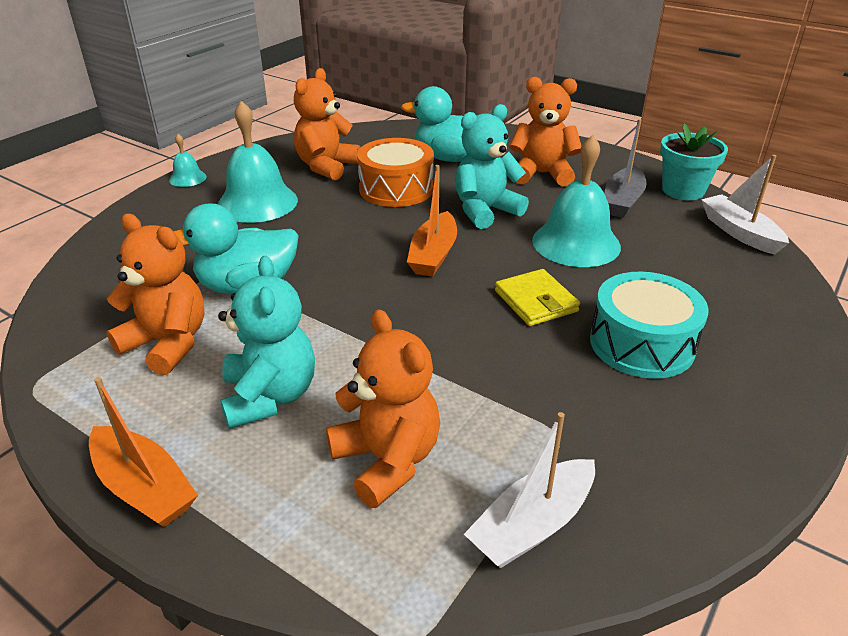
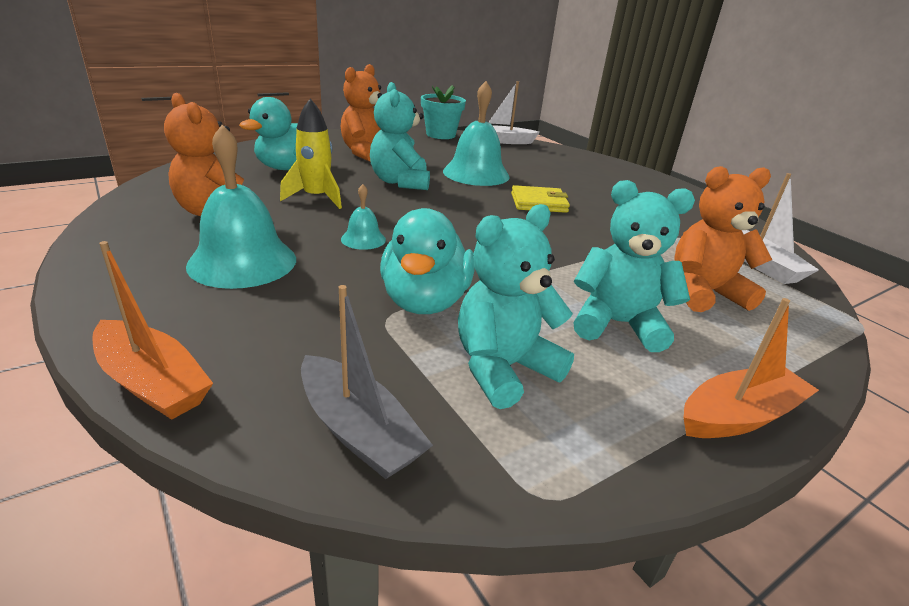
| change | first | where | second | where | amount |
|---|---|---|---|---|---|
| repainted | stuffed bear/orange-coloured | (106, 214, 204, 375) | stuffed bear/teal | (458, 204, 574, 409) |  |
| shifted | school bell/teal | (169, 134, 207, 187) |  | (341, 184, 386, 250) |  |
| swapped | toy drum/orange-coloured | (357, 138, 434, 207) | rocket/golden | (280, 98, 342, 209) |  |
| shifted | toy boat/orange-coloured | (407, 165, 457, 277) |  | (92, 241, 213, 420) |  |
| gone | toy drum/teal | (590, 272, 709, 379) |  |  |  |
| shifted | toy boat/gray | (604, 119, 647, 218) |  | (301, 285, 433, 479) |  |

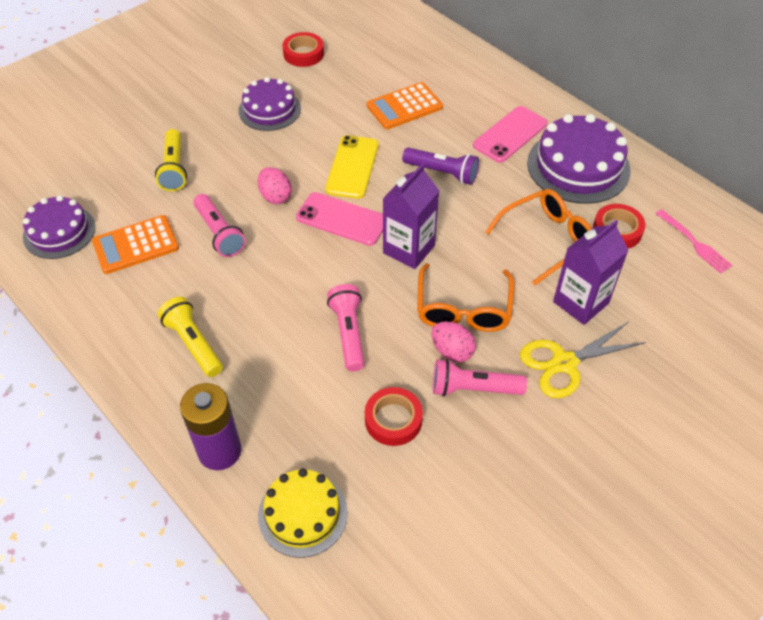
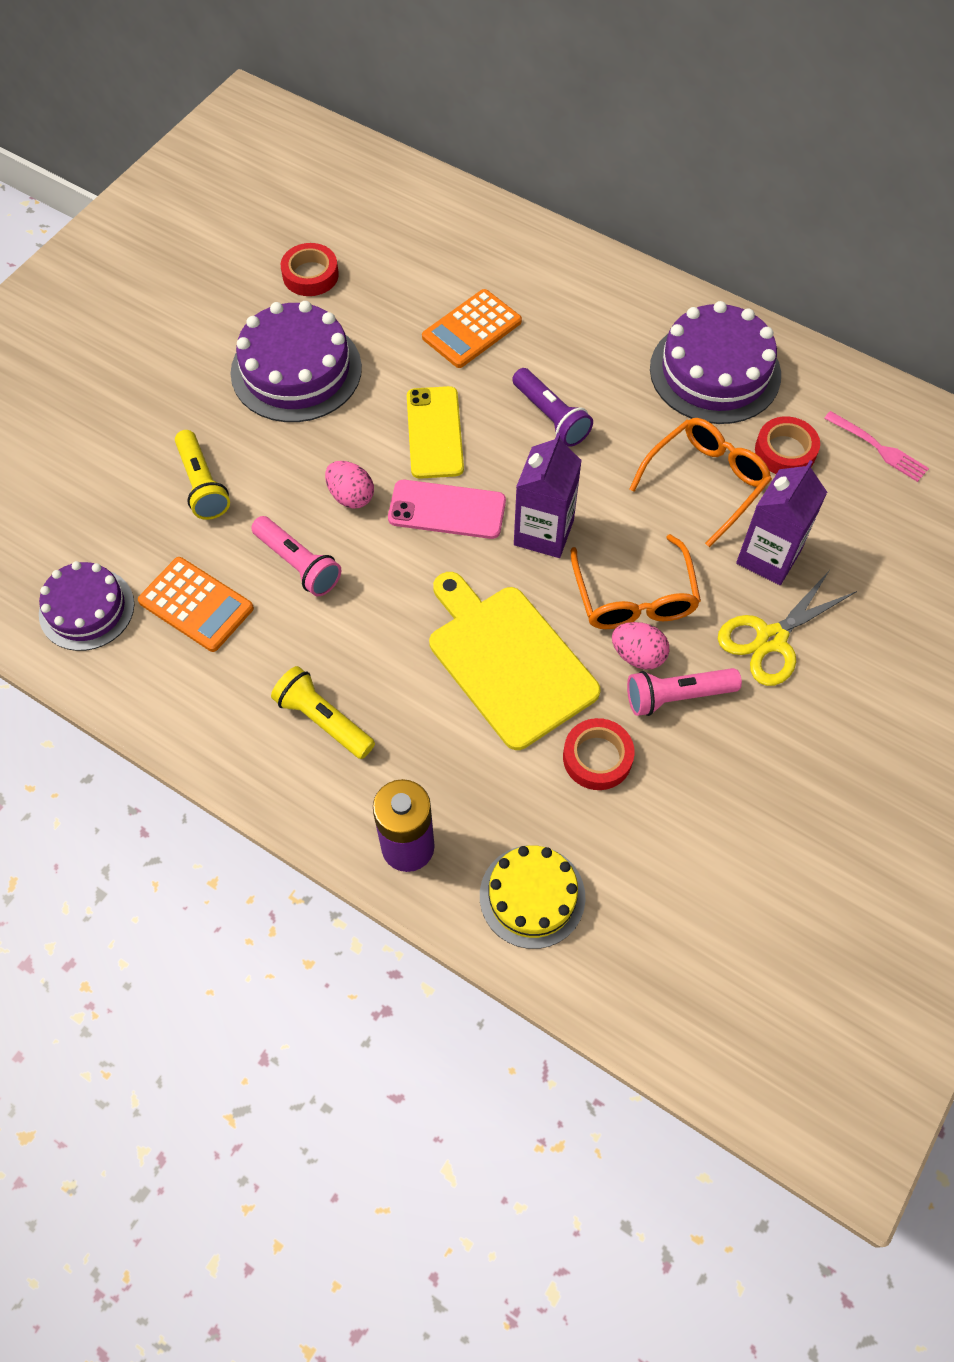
| change | first | where | second | where | amount |
|---|---|---|---|---|---|
| rotated | calculator/orange-coloured | (92, 215, 179, 274) |  | (138, 557, 254, 652) | 105 degrees counterclockwise |
| scaled | layer cake/purple | (239, 77, 301, 131) |  | (231, 301, 362, 422) | x1.54 |
| swapped | flashlight/rosy | (327, 284, 365, 372) | bread board/golden | (429, 572, 601, 750) |  |
| rotated | flashlight/purple | (402, 147, 479, 185) |  | (512, 368, 593, 447) | 45 degrees clockwise |
| gone | smartphone/rosy | (473, 106, 548, 163) |  |  |  |

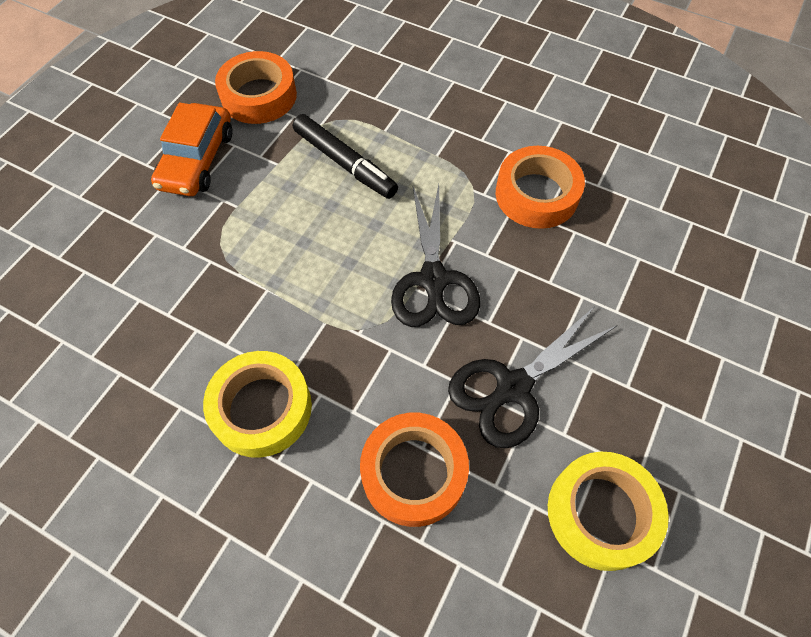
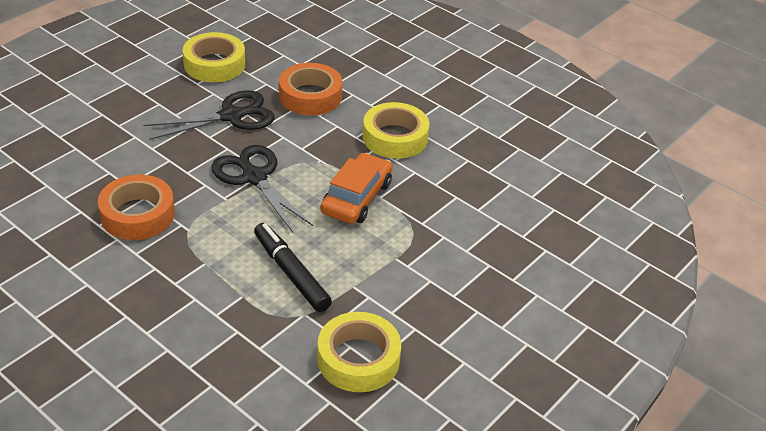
| change | first | where | second | where | amount |
|---|---|---|---|---|---|
| shifted | automobile/orange-coloured | (151, 103, 232, 196) |  | (321, 153, 393, 224) |  |
| repainted | sticky tape/orange-coloured | (215, 51, 297, 124) | sticky tape/golden | (317, 312, 401, 392) |  |
| rotated | shears/ebony | (391, 184, 480, 327) |  | (211, 145, 313, 232) | 45 degrees counterclockwise |

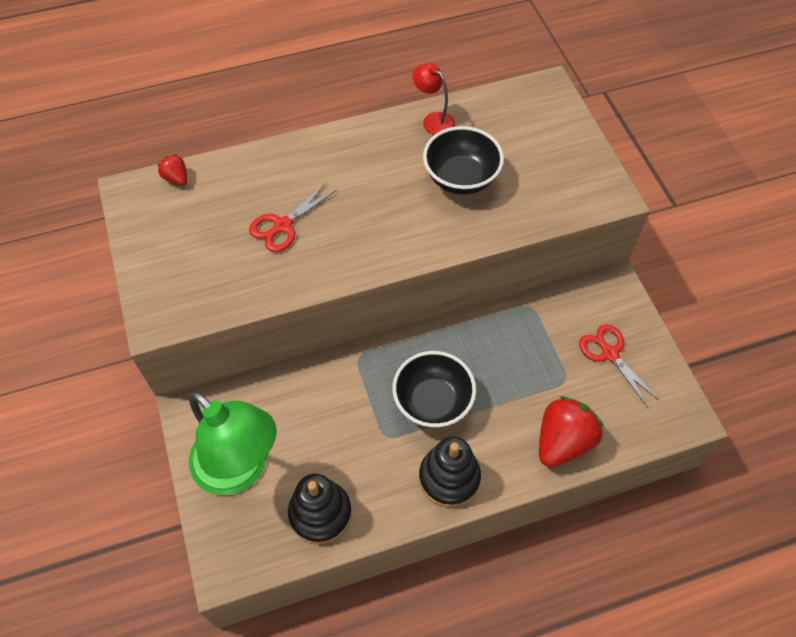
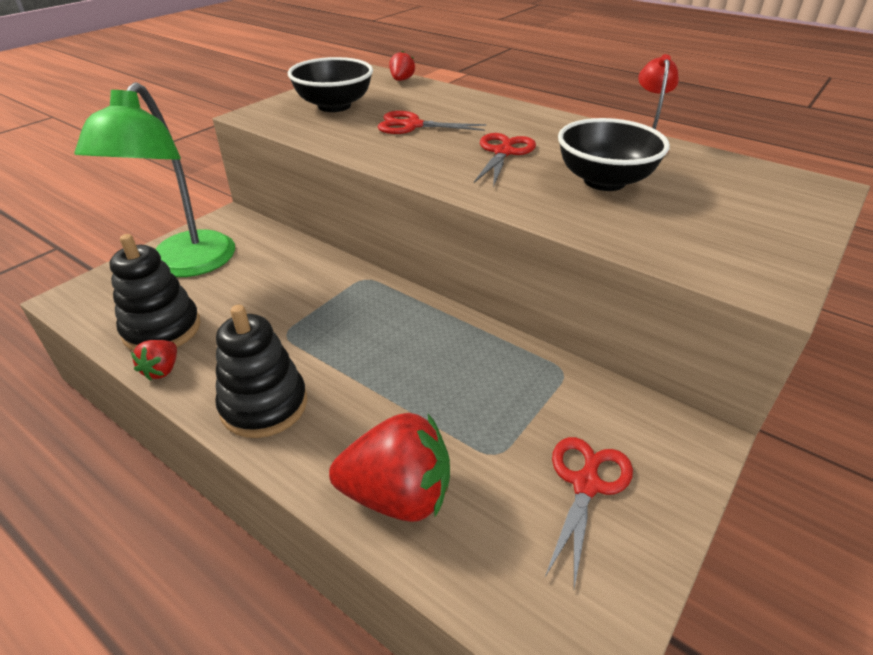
| change | first | where | second | where | amount |
|---|---|---|---|---|---|
| shifted | deep dish/ebony | (392, 351, 476, 428) |  | (288, 57, 373, 112) |  |
| new |  |  | toy strawberry/scarlet | (131, 340, 177, 381) |  |
| new |  |  | shears/scarlet | (474, 133, 536, 187) |  |

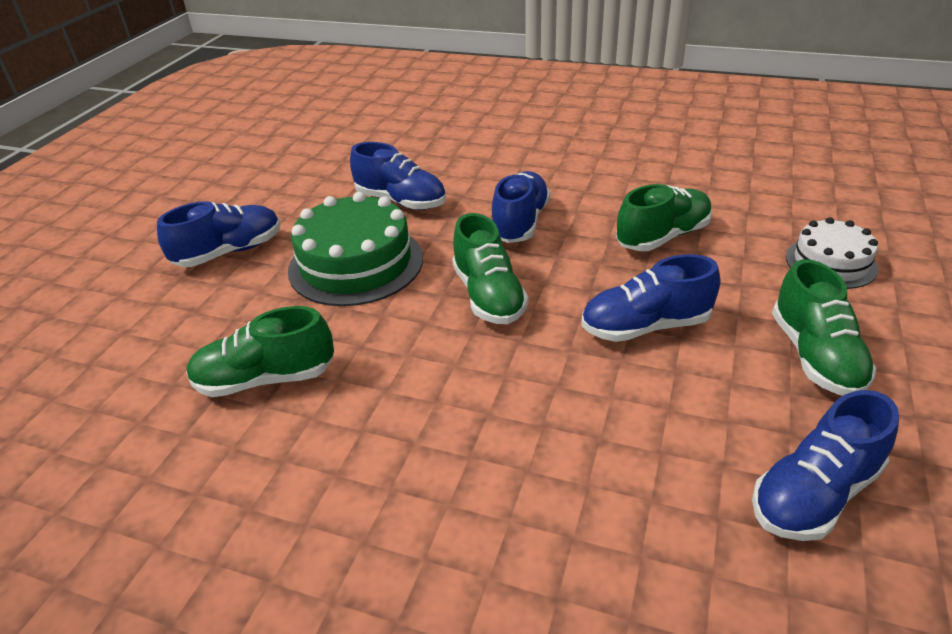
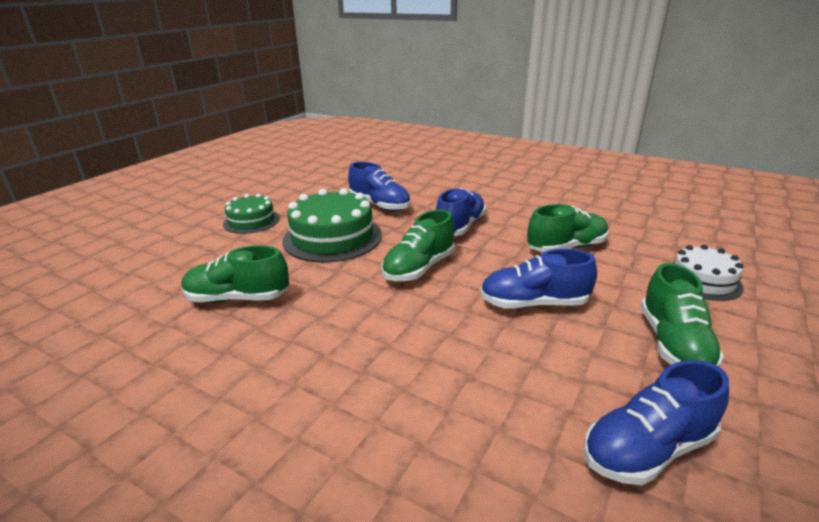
| change | first | where | second | where | amount |
|---|---|---|---|---|---|
| swapped | sneaker/royal blue | (157, 201, 280, 267) | layer cake/green | (223, 194, 280, 234) |  |
| rotated | sneaker/green | (452, 213, 528, 324) |  | (382, 210, 455, 281) | 45 degrees clockwise |

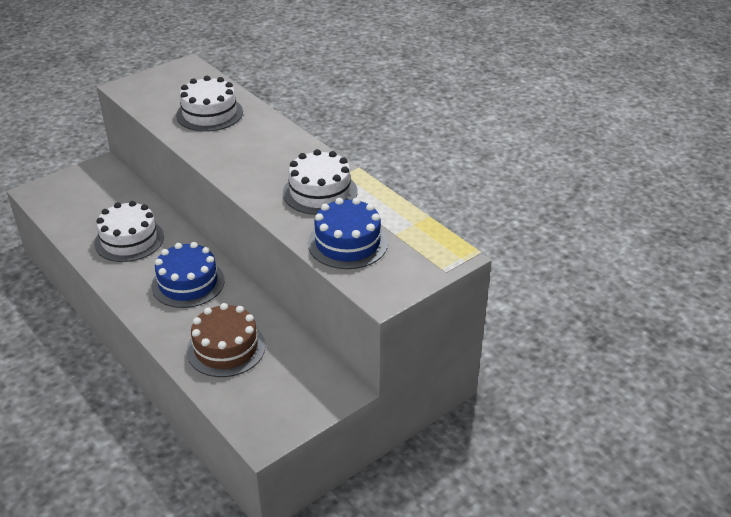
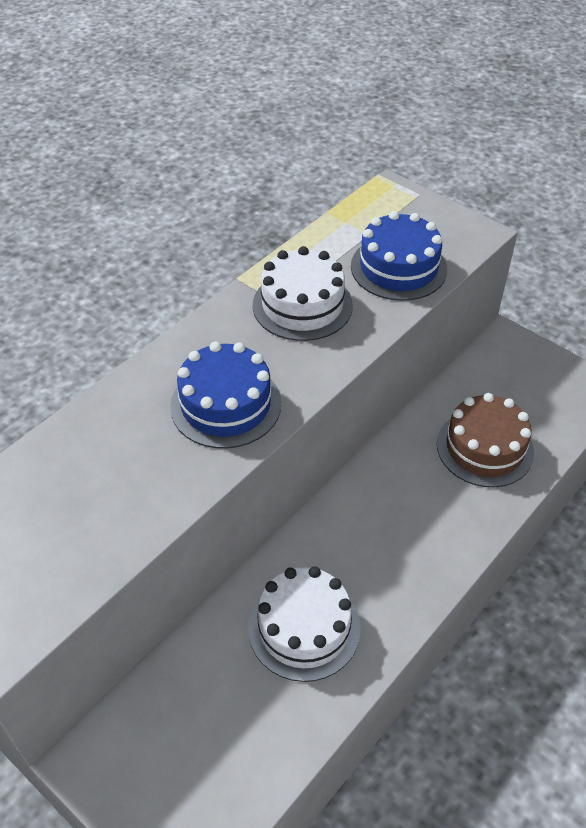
| change | first | where | second | where | amount |
|---|---|---|---|---|---|
| shifted | layer cake/royal blue | (152, 242, 225, 308) |  | (170, 342, 281, 449) |  |
| gone | layer cake/snow-white | (176, 76, 243, 132) |  |  |  |

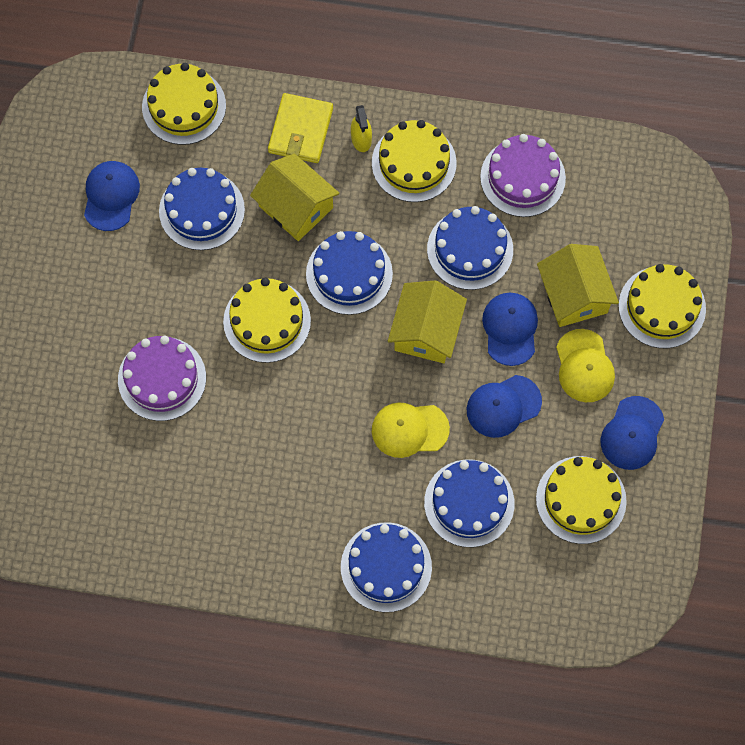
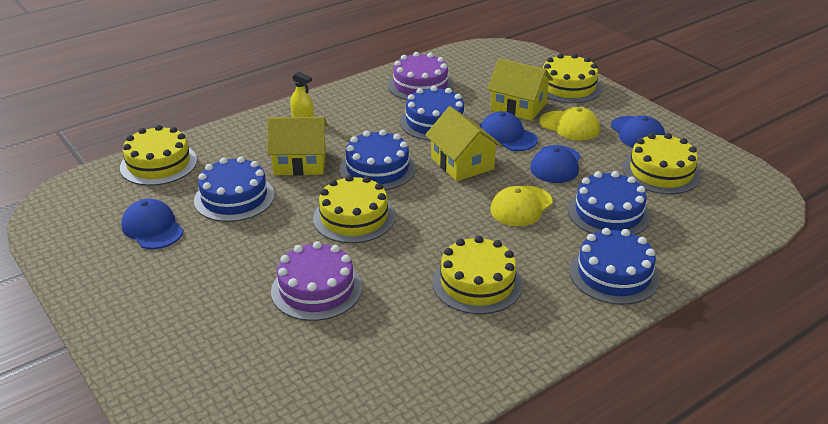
| change | first | where | second | where | amount |
|---|---|---|---|---|---|
| gone | billfold/golden | (268, 93, 333, 163) |  |  |  |
| shifted | layer cake/golden | (372, 120, 457, 202) |  | (433, 236, 523, 314) |  |

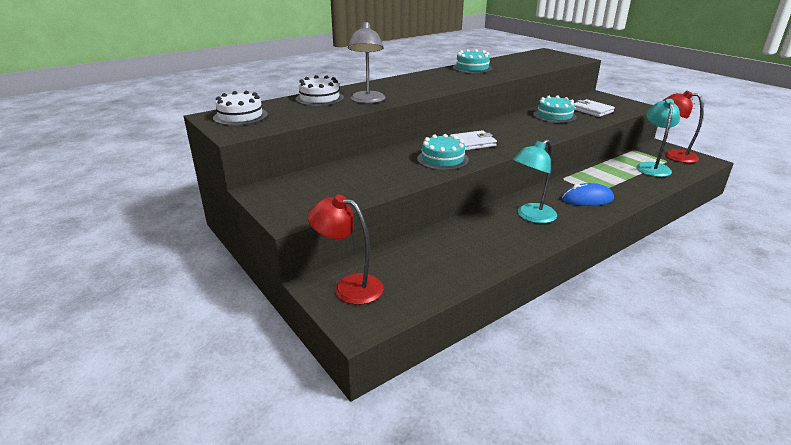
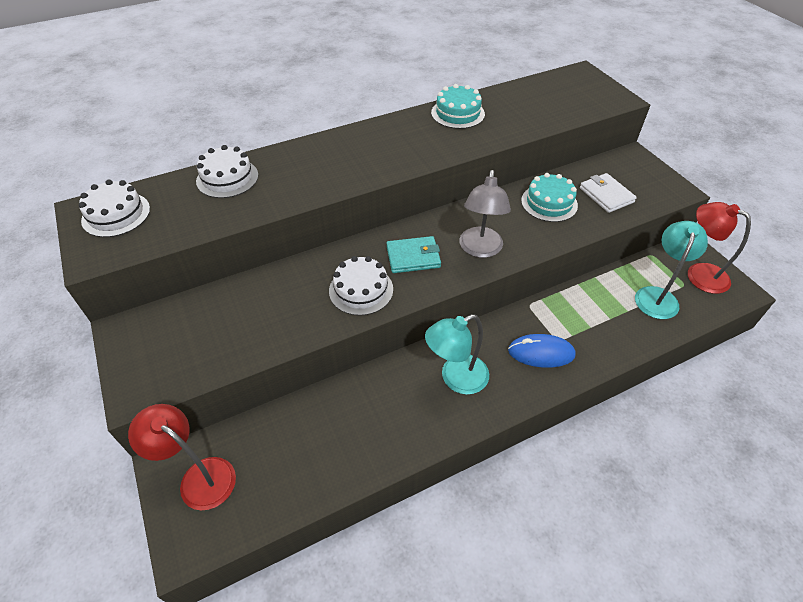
| change | first | where | second | where | amount |
|---|---|---|---|---|---|
| shifted | lamp/gray | (348, 22, 386, 103) |  | (459, 170, 511, 258) |  |
| repainted | layer cake/teal | (417, 134, 469, 170) | layer cake/snow-white | (329, 256, 393, 316) |  |
| repainted | billfold/snow-white | (450, 130, 497, 150) | billfold/teal | (387, 236, 441, 273) |  |

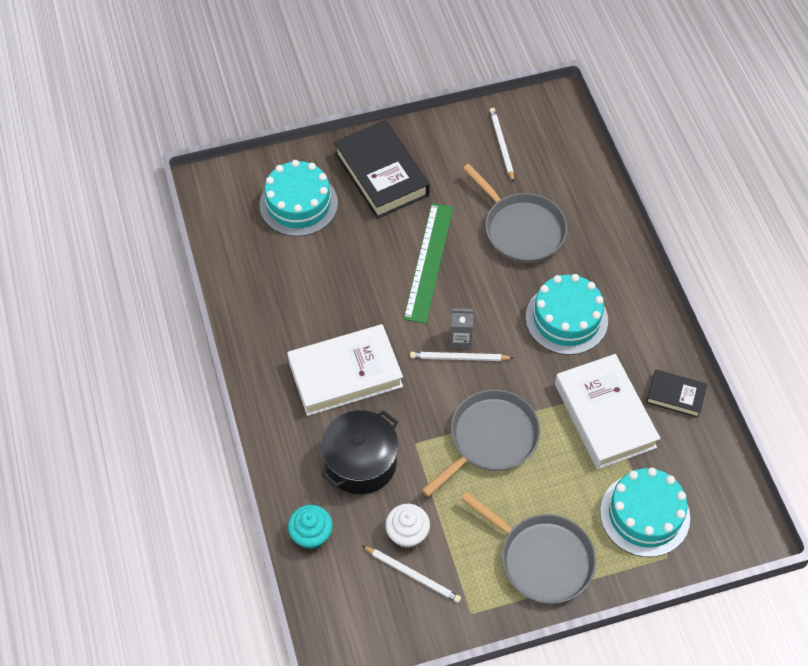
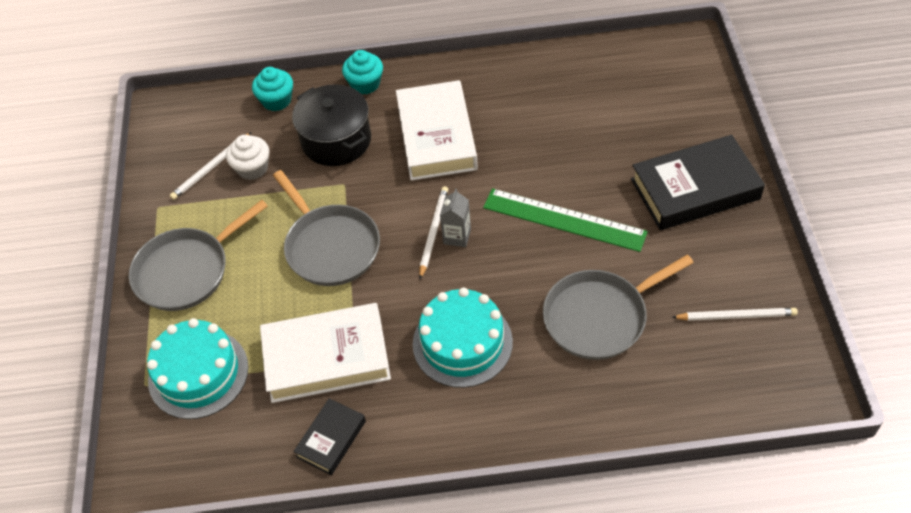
| change | first | where | second | where | amount |
|---|---|---|---|---|---|
| gone | layer cake/teal | (259, 160, 338, 237) |  |  |  |
| new |  |  | fairy cake/teal | (342, 50, 383, 94) |  |

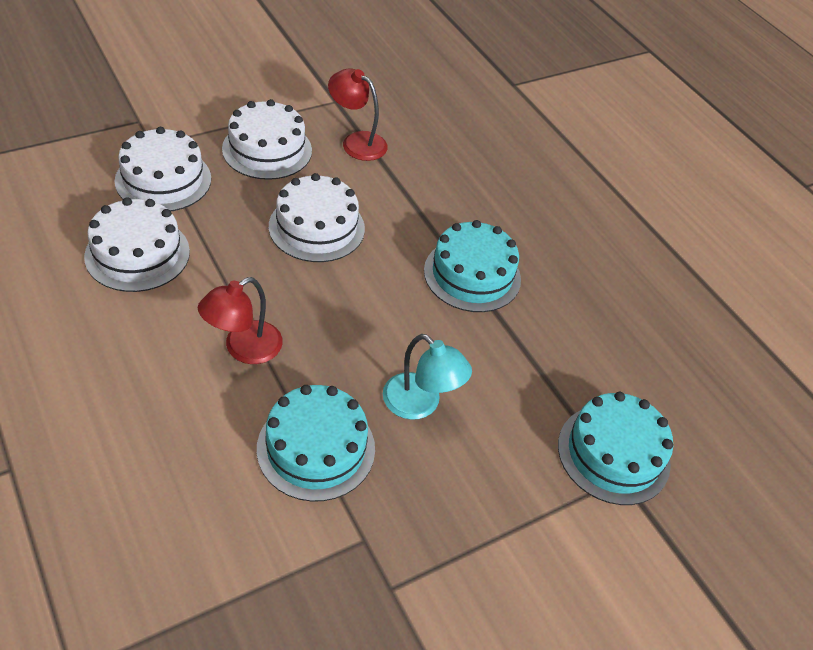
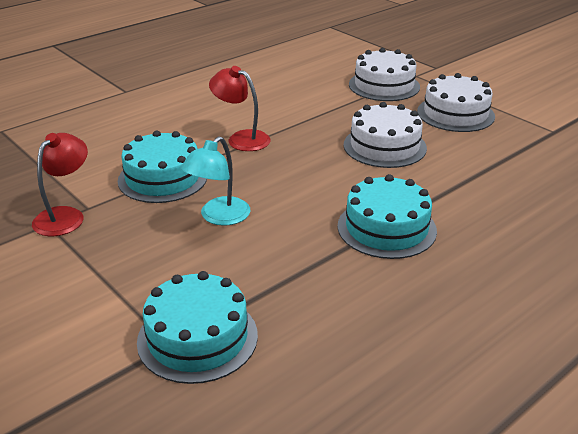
| change | first | where | second | where | amount |
|---|---|---|---|---|---|
| gone | layer cake/snow-white | (84, 197, 190, 292) |  |  |  |
| shifted | lamp/scarlet | (328, 68, 388, 161) |  | (32, 133, 88, 236) |  |

